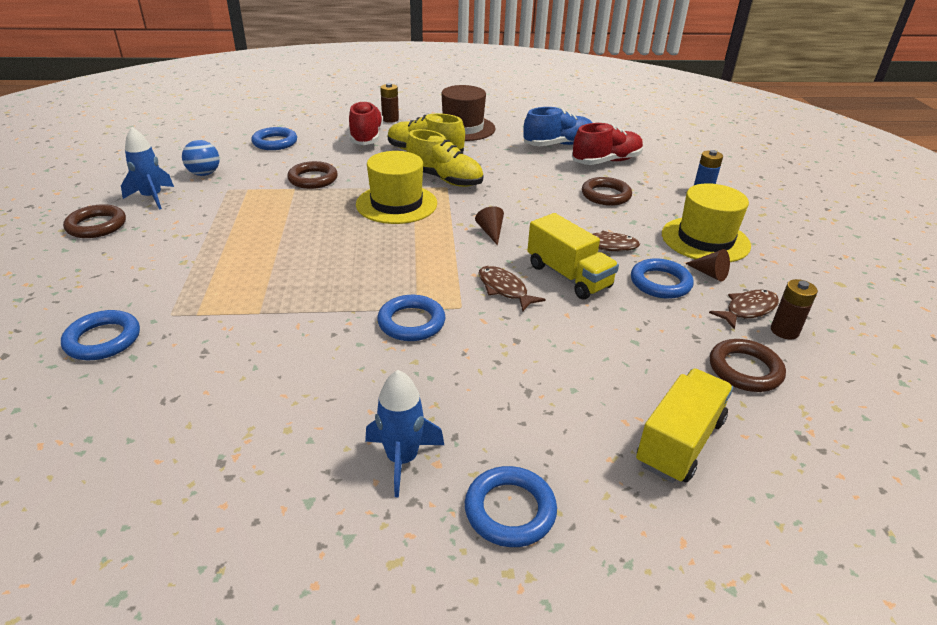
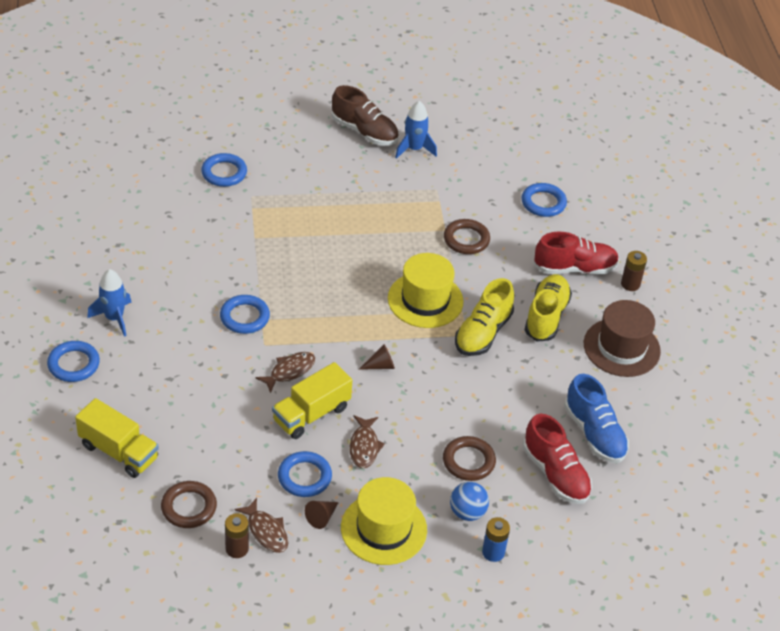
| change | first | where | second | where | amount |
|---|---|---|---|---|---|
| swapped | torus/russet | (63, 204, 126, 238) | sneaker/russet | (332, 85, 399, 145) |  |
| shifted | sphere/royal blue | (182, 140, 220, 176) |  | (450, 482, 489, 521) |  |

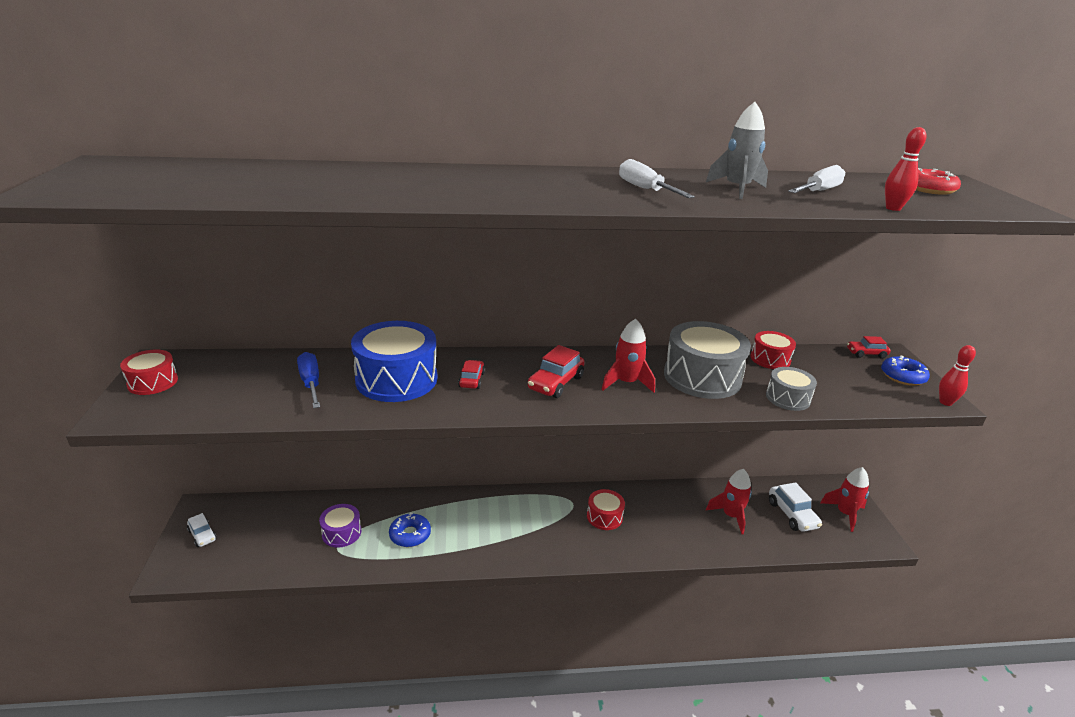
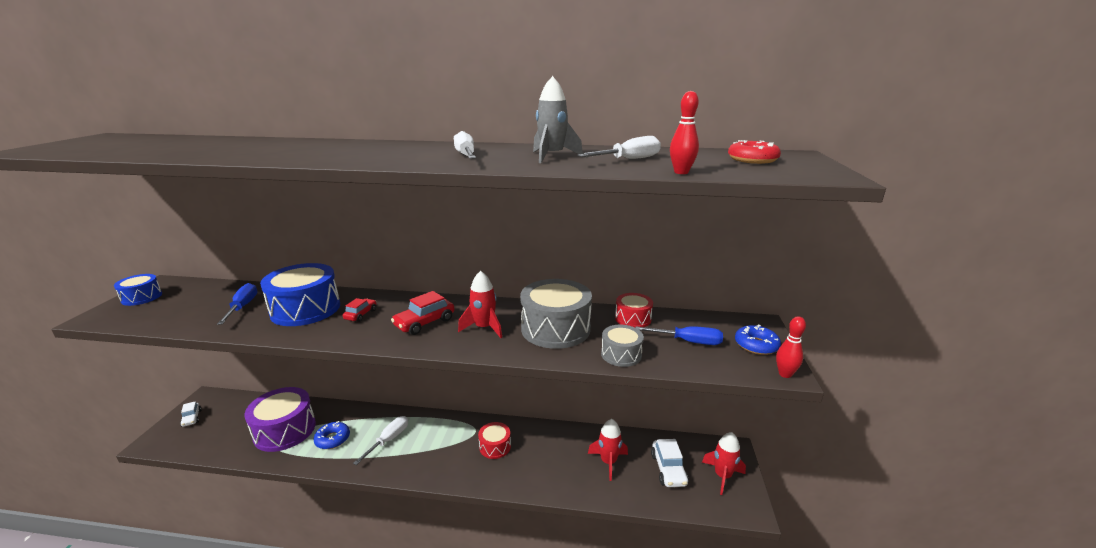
| change | first | where | second | where | amount |
|---|---|---|---|---|---|
| repainted | toy drum/scarlet | (120, 349, 178, 395) | toy drum/royal blue | (114, 274, 162, 306) |  |
| scaled | toy drum/purple | (319, 504, 361, 548) |  | (244, 387, 316, 452) | x1.87 |
| gone | automobile/scarlet | (847, 336, 891, 359) |  |  |  |
| new |  |  | screwdriver/snow-white | (353, 416, 408, 465) |  |
| new |  |  | screwdriver/royal blue | (635, 326, 723, 345) |  |

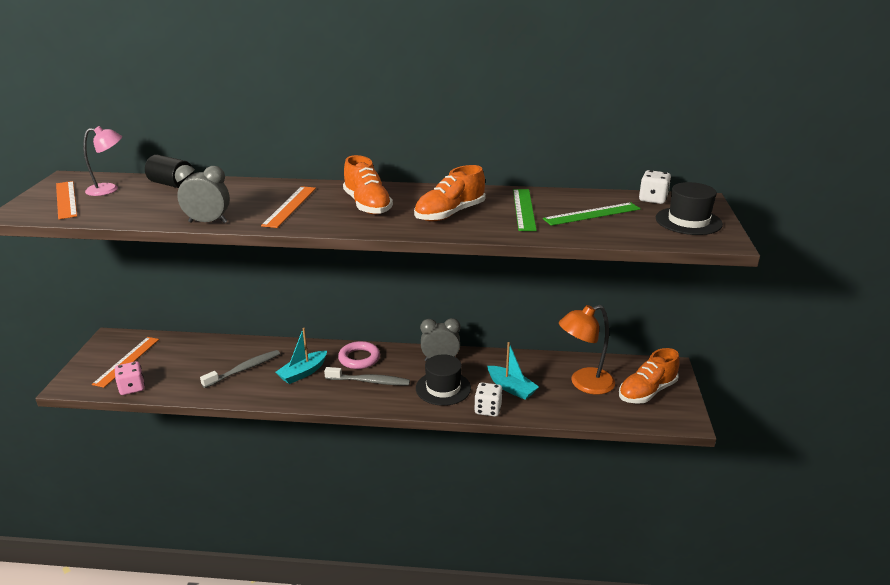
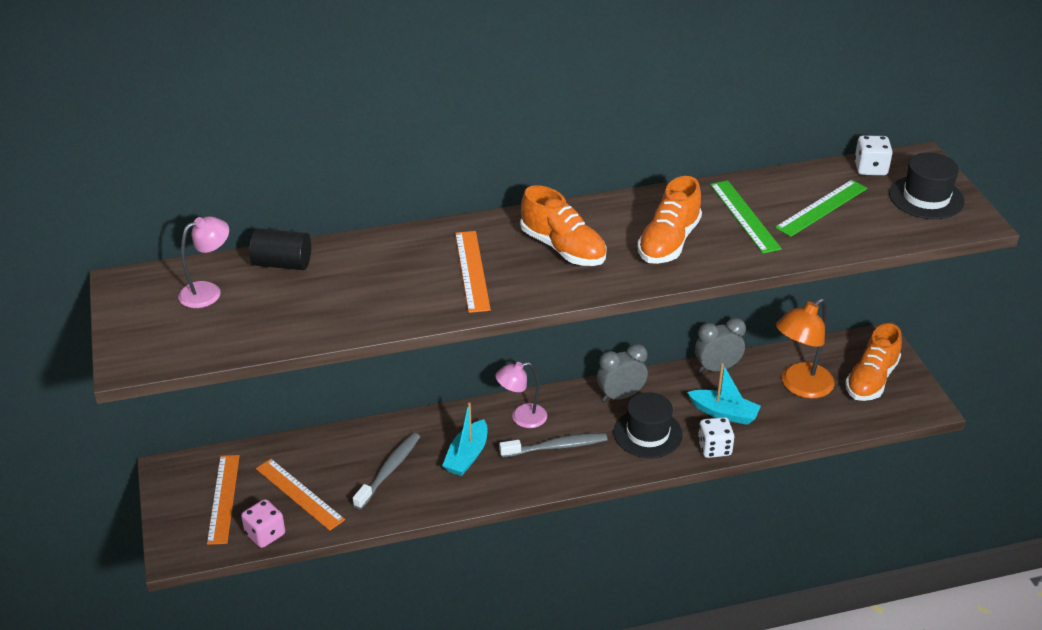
| change | first | where | second | where | amount |
|---|---|---|---|---|---|
| shifted | ruler/orange-coloured | (56, 181, 77, 219) |  | (256, 459, 345, 531) |  |
| shifted | clock/gray | (175, 165, 230, 223) |  | (695, 318, 746, 373) |  |
| swapped | torus/rosy | (338, 341, 380, 369) | lamp/rosy | (495, 362, 547, 428) |  |

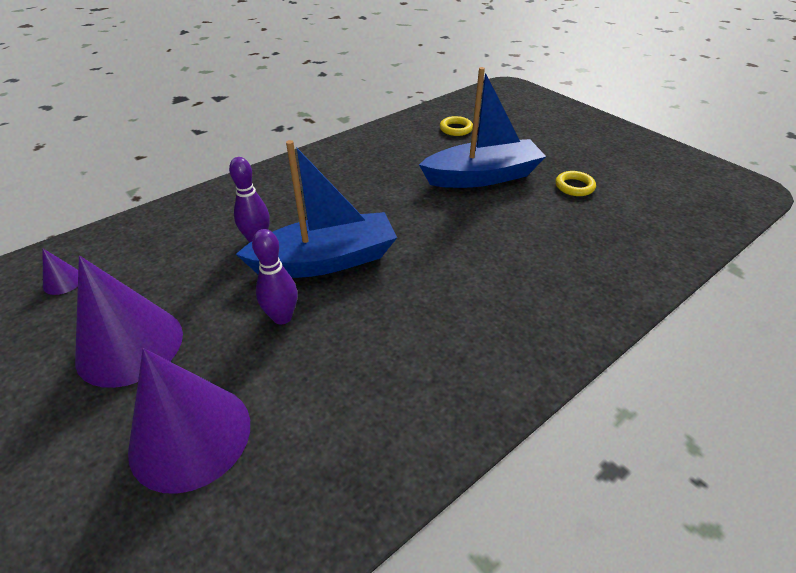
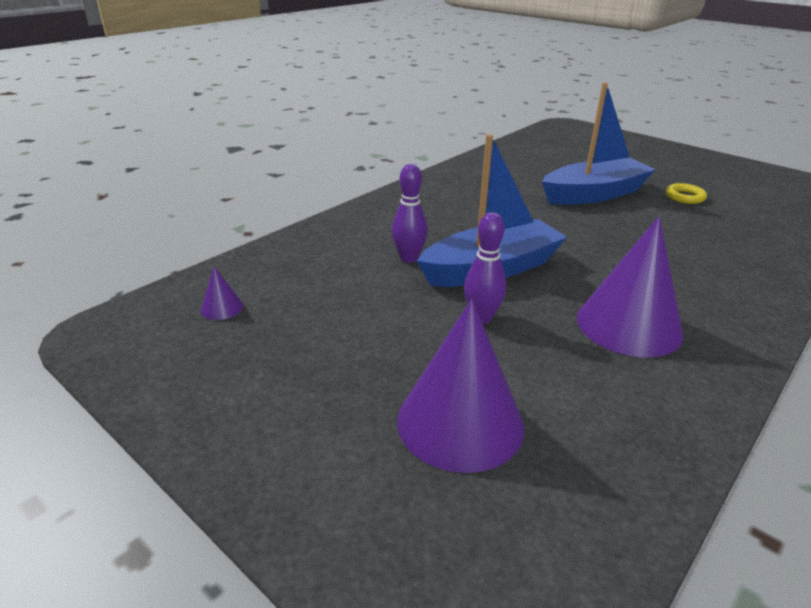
| change | first | where | second | where | amount |
|---|---|---|---|---|---|
| shifted | cone/purple | (75, 256, 183, 388) |  | (577, 217, 684, 358) |  |
| gone | torus/golden | (440, 116, 473, 136) |  |  |  |

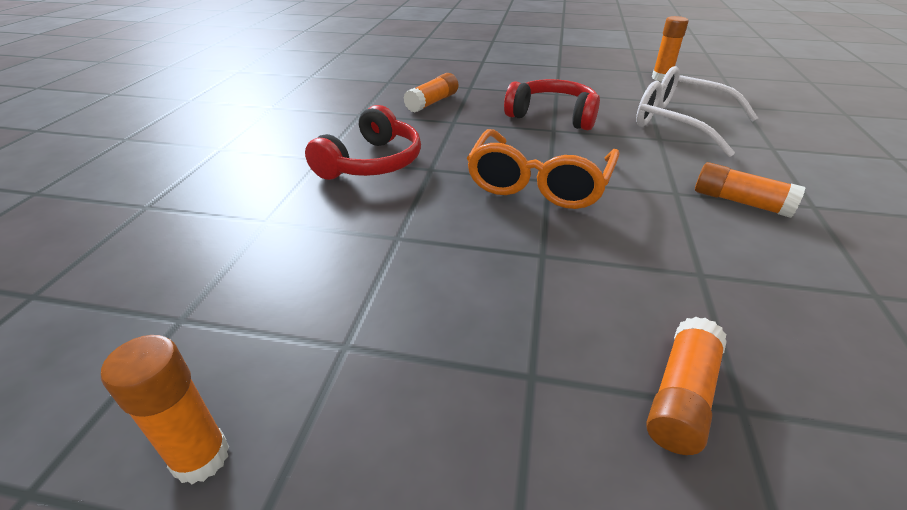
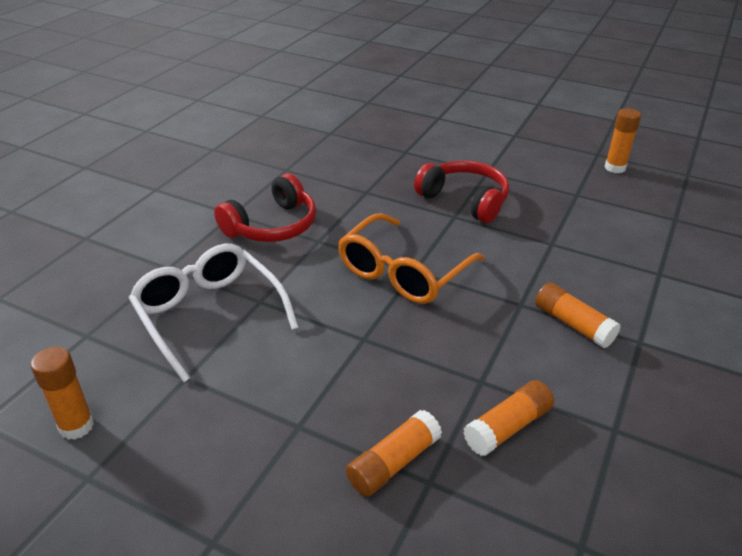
| change | first | where | second | where | amount |
|---|---|---|---|---|---|
| shifted | stick of glue/orange-coloured | (403, 73, 458, 113) |  | (463, 380, 554, 456) |  |
| shifted | eyeglasses/snow-white | (636, 66, 758, 157) |  | (129, 244, 299, 382) |  |

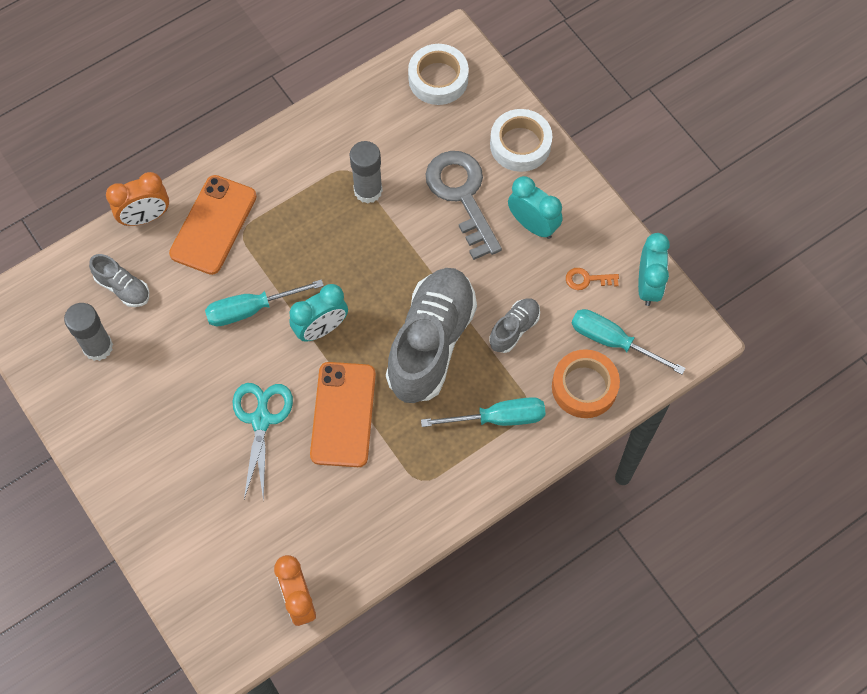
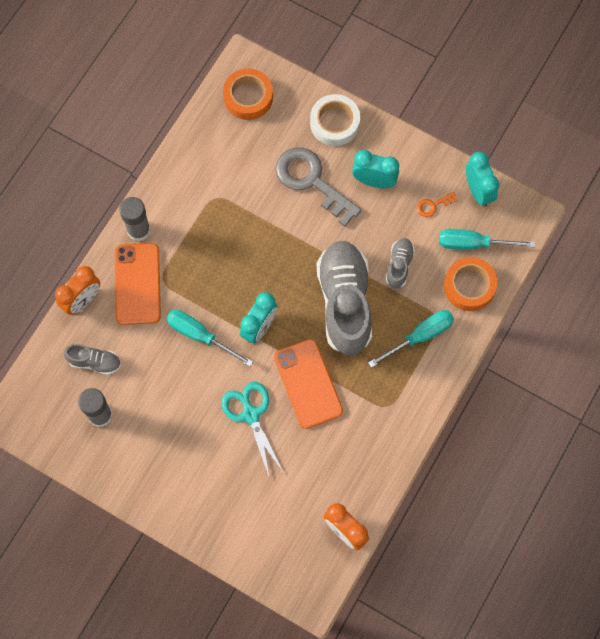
| change | first | where | second | where | amount |
|---|---|---|---|---|---|
| rotated | screwdriver/teal | (205, 279, 324, 327) |  | (166, 310, 253, 367) | 75 degrees clockwise |
| shifted | stick of glue/gray | (349, 141, 383, 203) |  | (119, 197, 151, 241) |  |
| repainted | sticky tape/snow-white | (408, 44, 469, 105) | sticky tape/orange-coloured | (223, 68, 273, 120) |  |

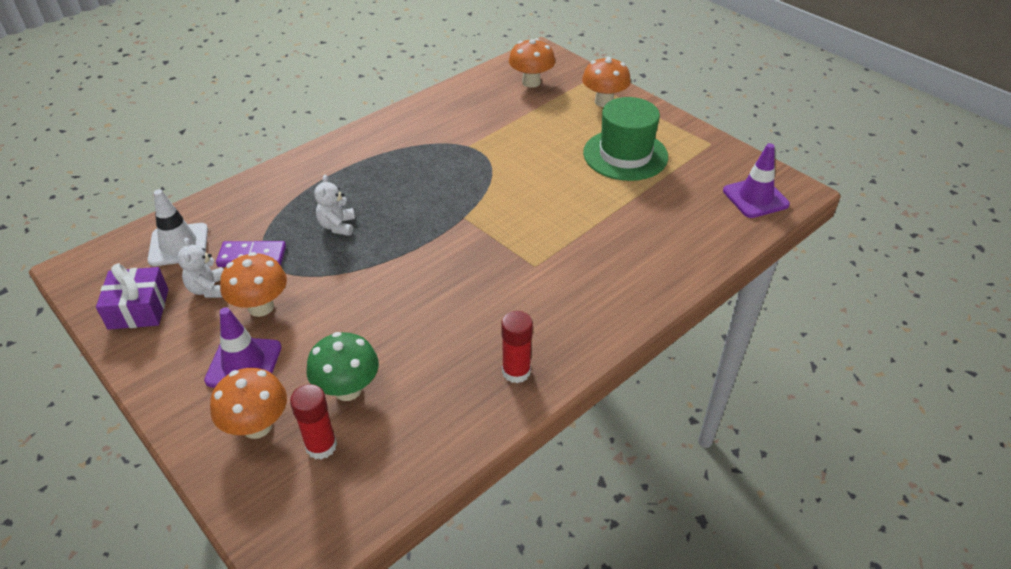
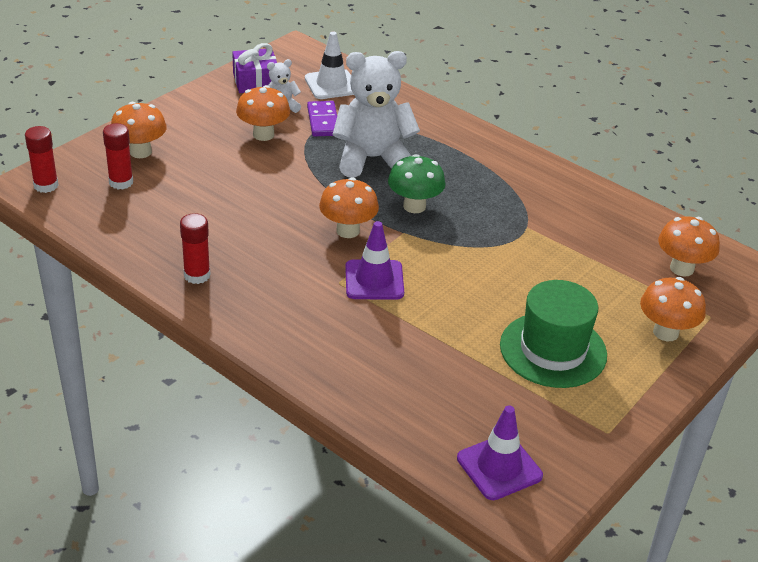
| change | first | where | second | where | amount |
|---|---|---|---|---|---|
| shifted | safety cone/purple | (204, 307, 282, 388) |  | (345, 221, 404, 300) |  |
| shifted | fungus/green | (306, 332, 379, 401) |  | (388, 154, 446, 213) |  |
| scaled | stuffed bear/snow-white | (314, 175, 355, 236) |  | (332, 51, 420, 178) | x2.15 |
| new |  |  | stick of glue/scarlet | (25, 126, 59, 193) |  |
| new |  |  | fungus/orange-coloured | (319, 177, 379, 238) |  |

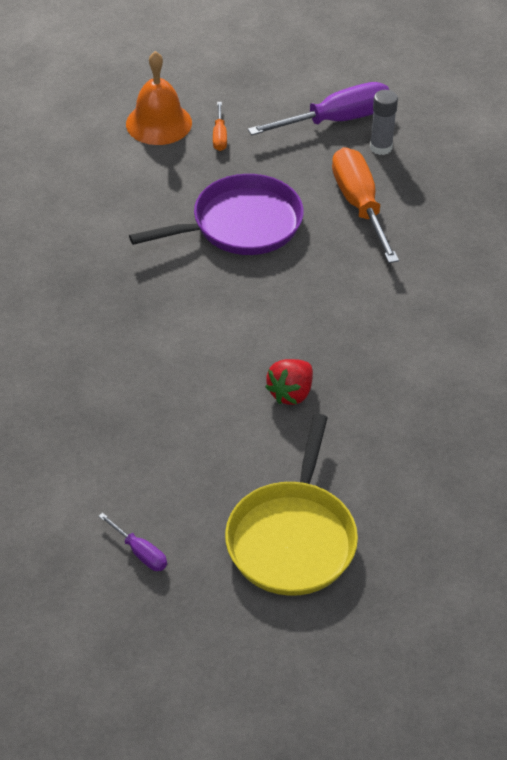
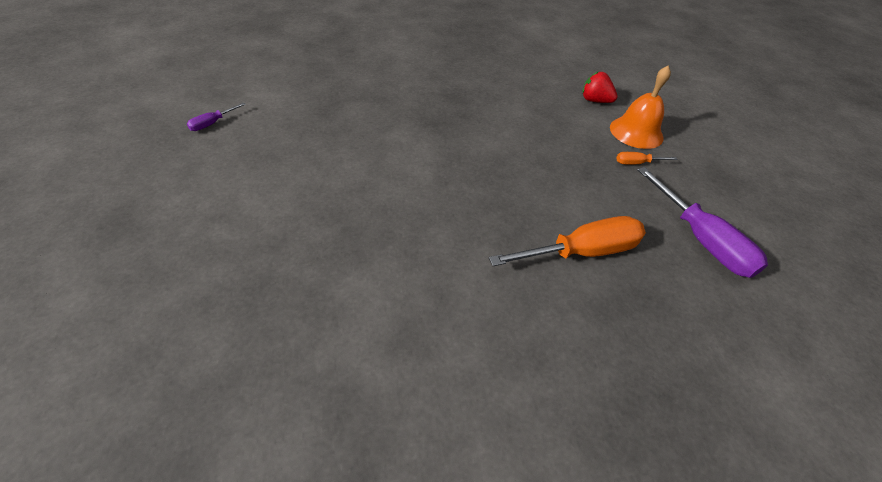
| change | first | where | second | where | amount |
|---|---|---|---|---|---|
| gone | pan/purple | (129, 174, 304, 255) |  |  |  |
| gone | pan/golden | (225, 414, 358, 596) |  |  |  |
| shifted | toy strawberry/scarlet | (265, 359, 313, 405) |  | (583, 71, 618, 103) |  |
| gone | stick of glue/gray | (370, 90, 398, 155) |  |  |  |

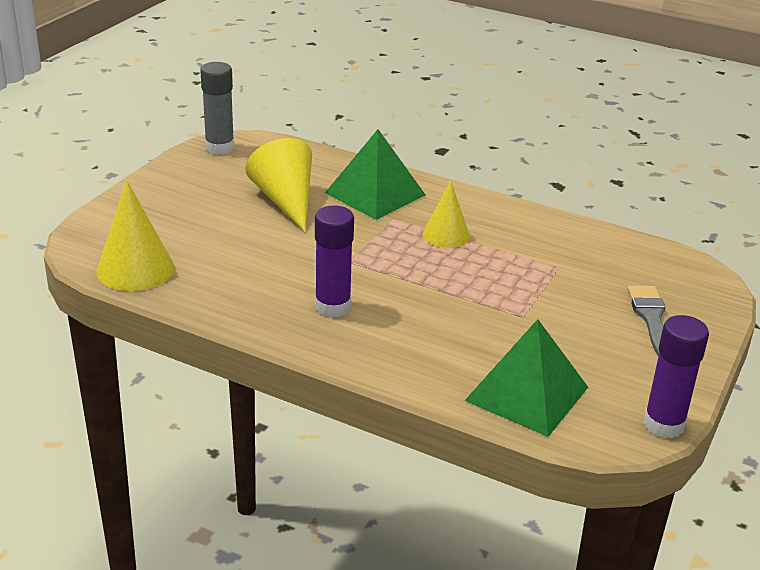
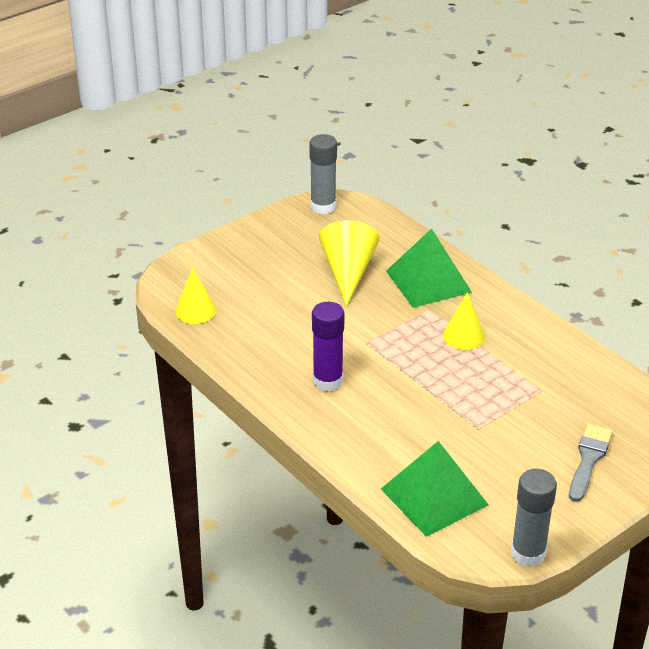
| change | first | where | second | where | amount |
|---|---|---|---|---|---|
| scaled | cone/golden | (96, 180, 175, 291) |  | (175, 267, 216, 324) | x0.66 |
| repainted | stick of glue/purple | (643, 315, 709, 438) | stick of glue/gray | (511, 469, 557, 567) |  |

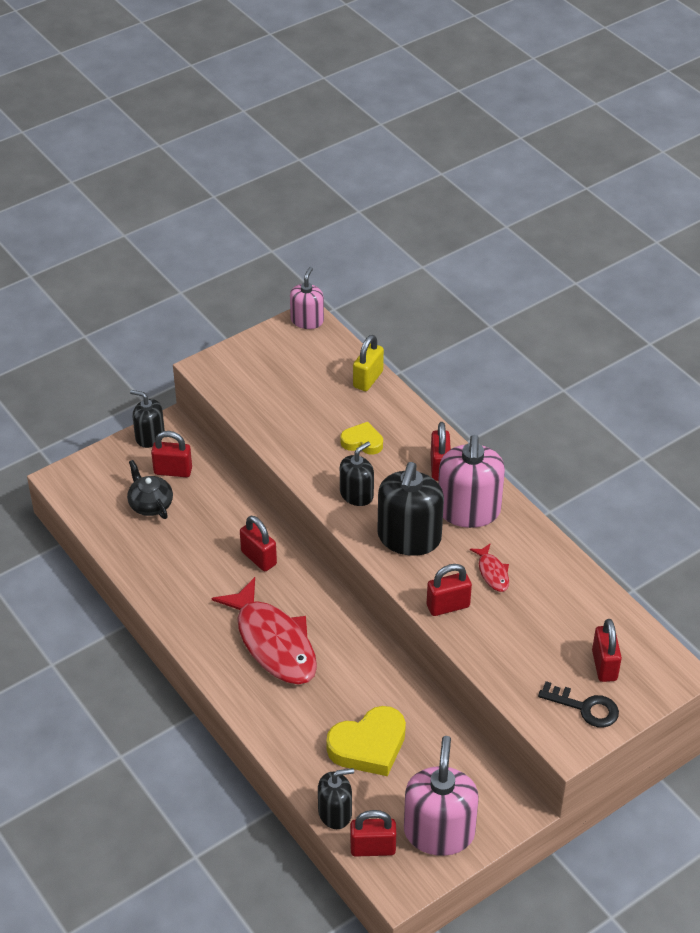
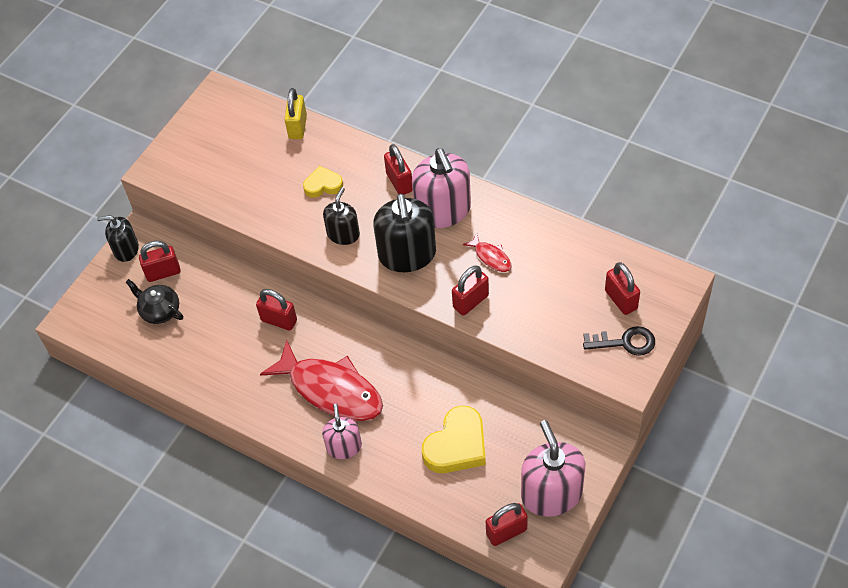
| change | first | where | second | where | amount |
|---|---|---|---|---|---|
| shifted | pump bottle/rosy | (290, 267, 324, 329) |  | (322, 404, 362, 459) |  |
| gone | pump bottle/ebony | (318, 768, 354, 829) |  |  |  |

